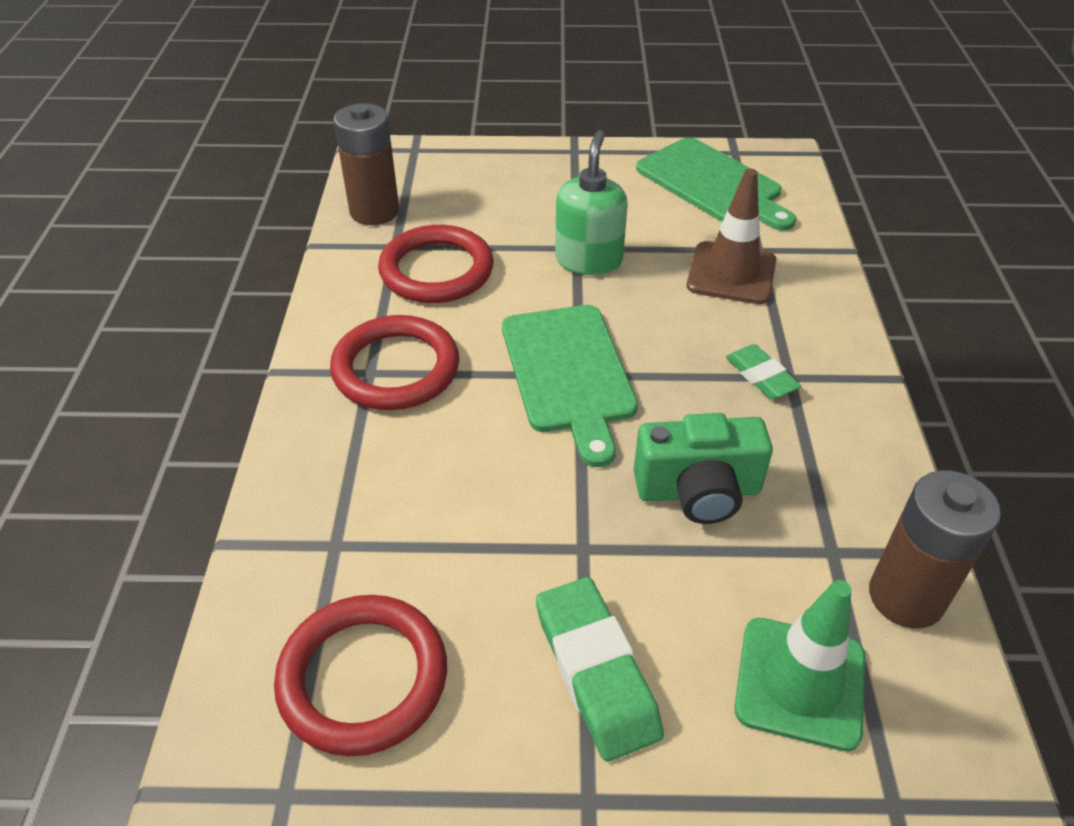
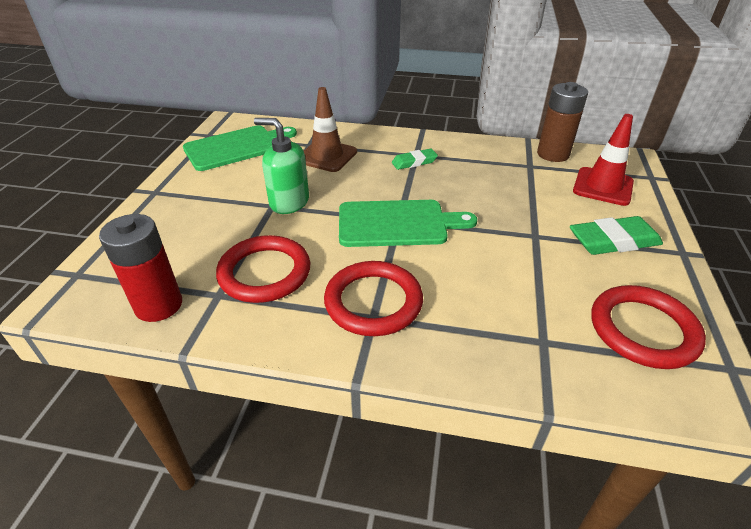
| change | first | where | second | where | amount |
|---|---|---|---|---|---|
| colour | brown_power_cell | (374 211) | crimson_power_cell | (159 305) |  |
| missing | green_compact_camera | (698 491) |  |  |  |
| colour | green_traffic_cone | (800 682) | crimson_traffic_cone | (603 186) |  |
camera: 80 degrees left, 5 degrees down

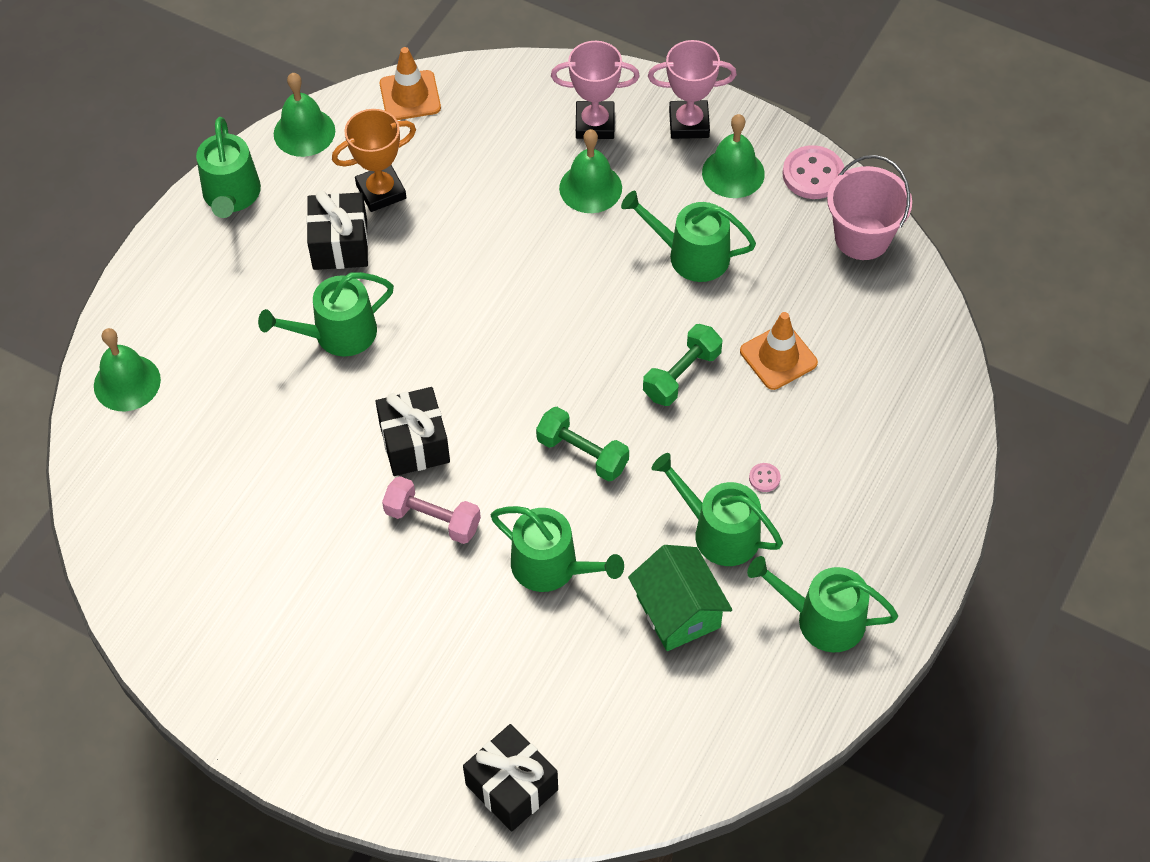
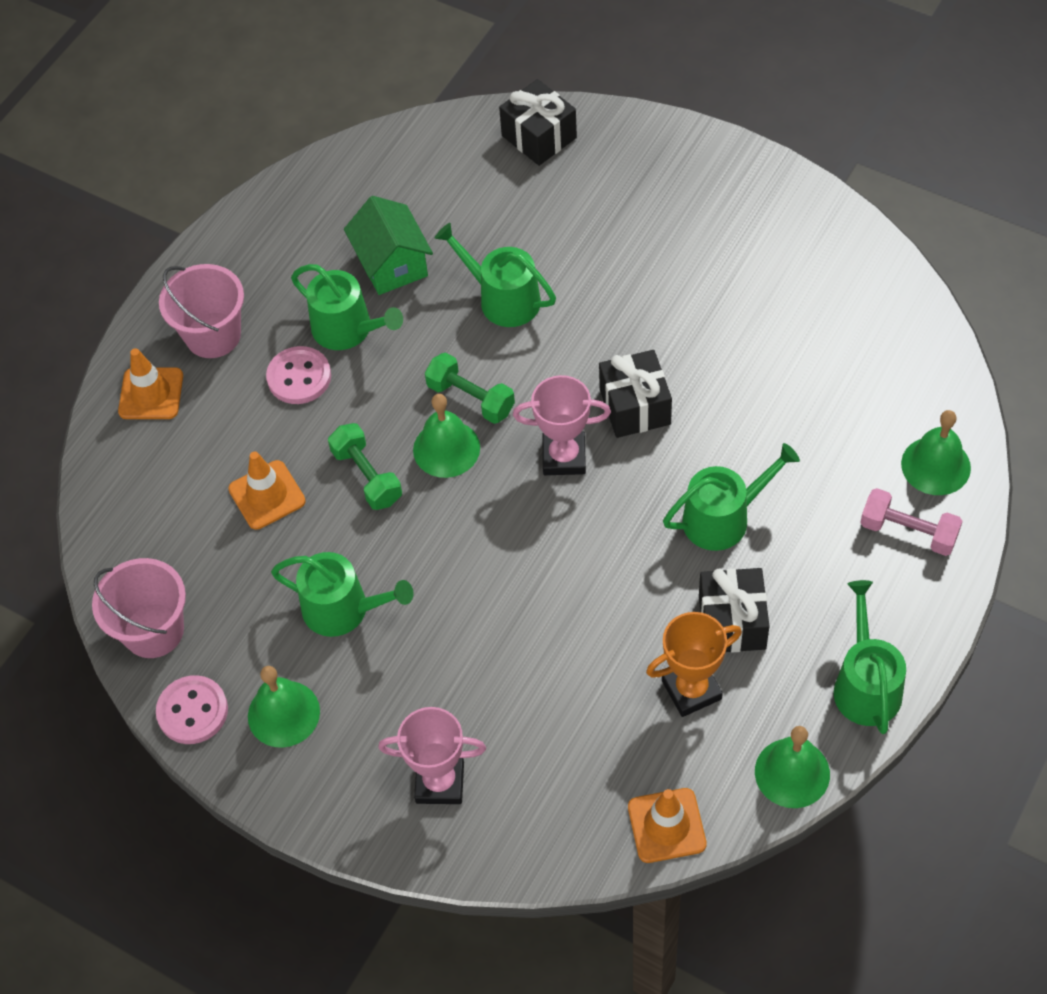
| change | first | where | second | where | amount |
|---|---|---|---|---|---|
| relocated | pink_award_cup | (689 123) |  | (564 457) |  |
| relocated | green_hand_bell | (590 188) |  | (446 448) |  |
| spun | green_hand_weight | (682 375) |  | (367 476) | 75 degrees counterclockwise |
| size | pink_button | (764 478) |  | (299 377) | x2.16 |
| relocated | pink_hand_weight | (432 519) |  | (908 532) |  |
| missing | green_watering_can | (822 619) |  |  |  |
| appeared |  |  | pink_sand_bucket | (213 335) |  |
| appeared |  |  | orange_traffic_cone | (151 394) |  |
camera: 175 degrees left, 0 degrees up

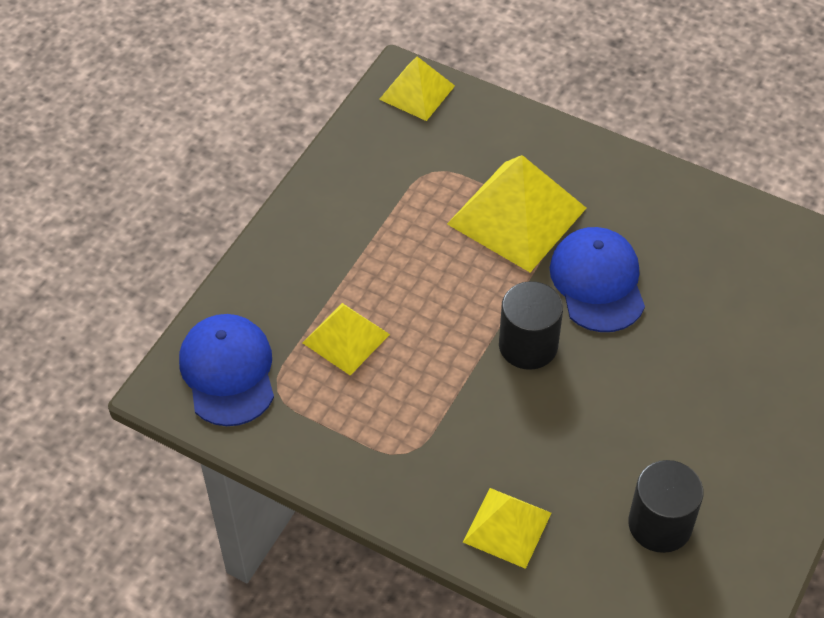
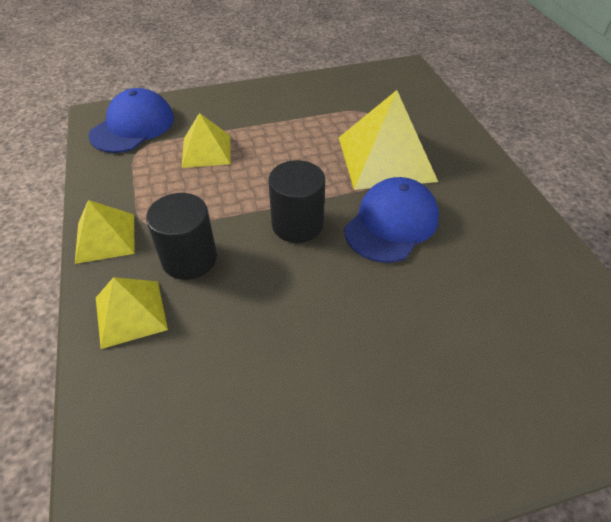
| change | first | where | second | where | amount |
|---|---|---|---|---|---|
| relocated | bright_yellow_pyramid | (417 92) |  | (105 238) |  |
| relocated | ebony_solid_cylinder | (660 524) |  | (189 258) |  |
camera: 45 degrees right, 5 degrees down

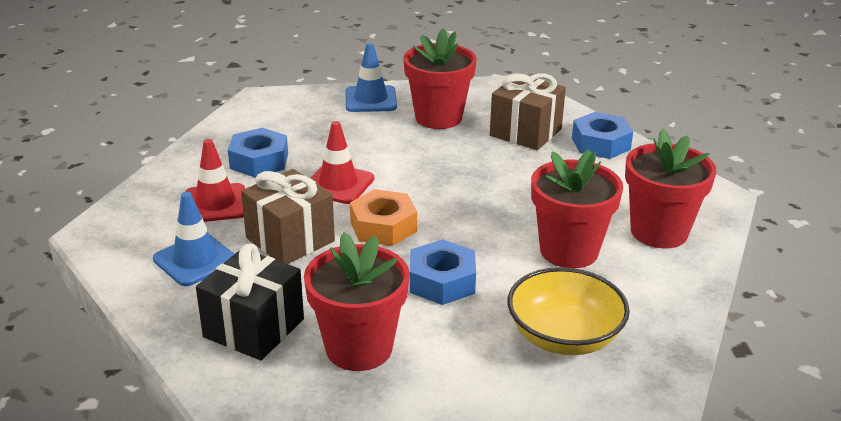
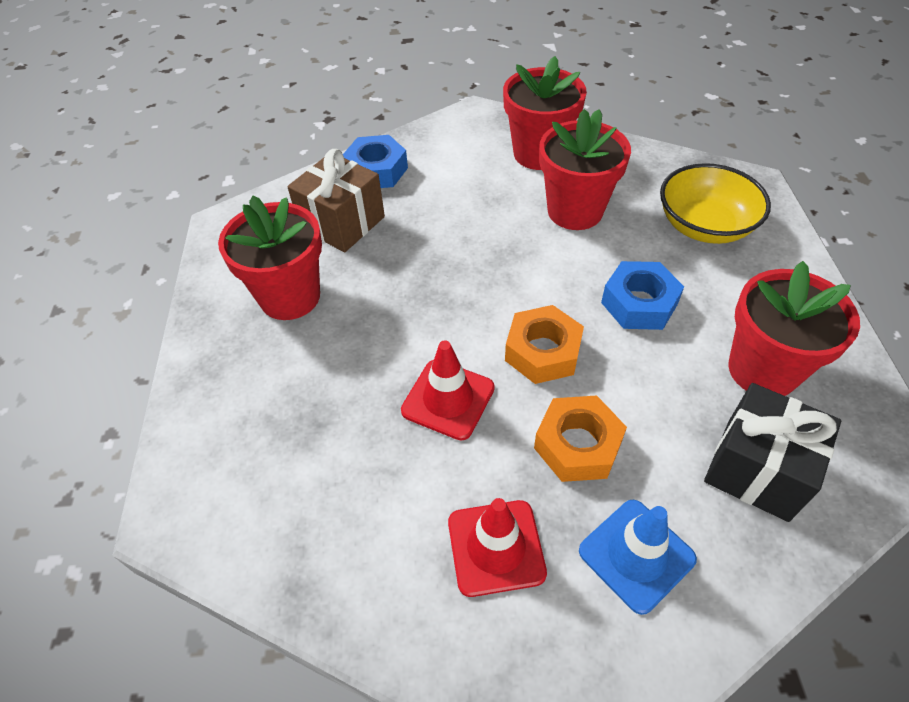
| change | first | where | second | where | amount |
|---|---|---|---|---|---|
| missing | cobalt_traffic_cone | (370 99) |  |  |  |
| missing | cobalt_hexagon_nut | (259 161) |  |  |  |
| exchanged | brown_present | (290 239) | orange_hexagon_nut | (577 445) |  |
camera: 85 degrees left, 20 degrees up

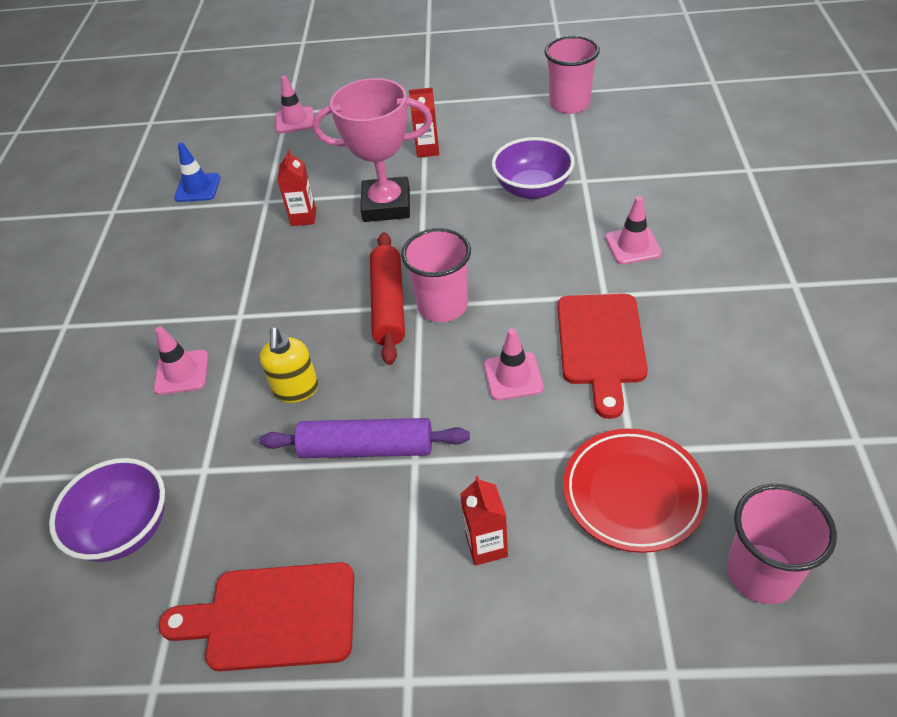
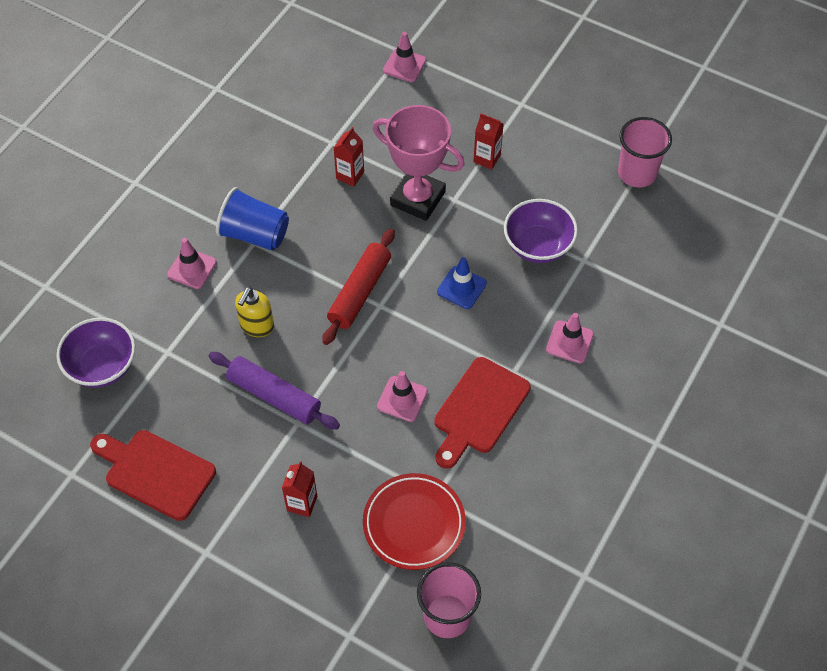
| change | first | where | second | where | amount |
|---|---|---|---|---|---|
| relocated | cobalt_traffic_cone | (198 188) |  | (461 287) |  |
| missing | pink_cup | (442 306) |  |  |  |
| appeared |  |  | cobalt_cup | (254 234) |  |
camera: 25 degrees right, 10 degrees up

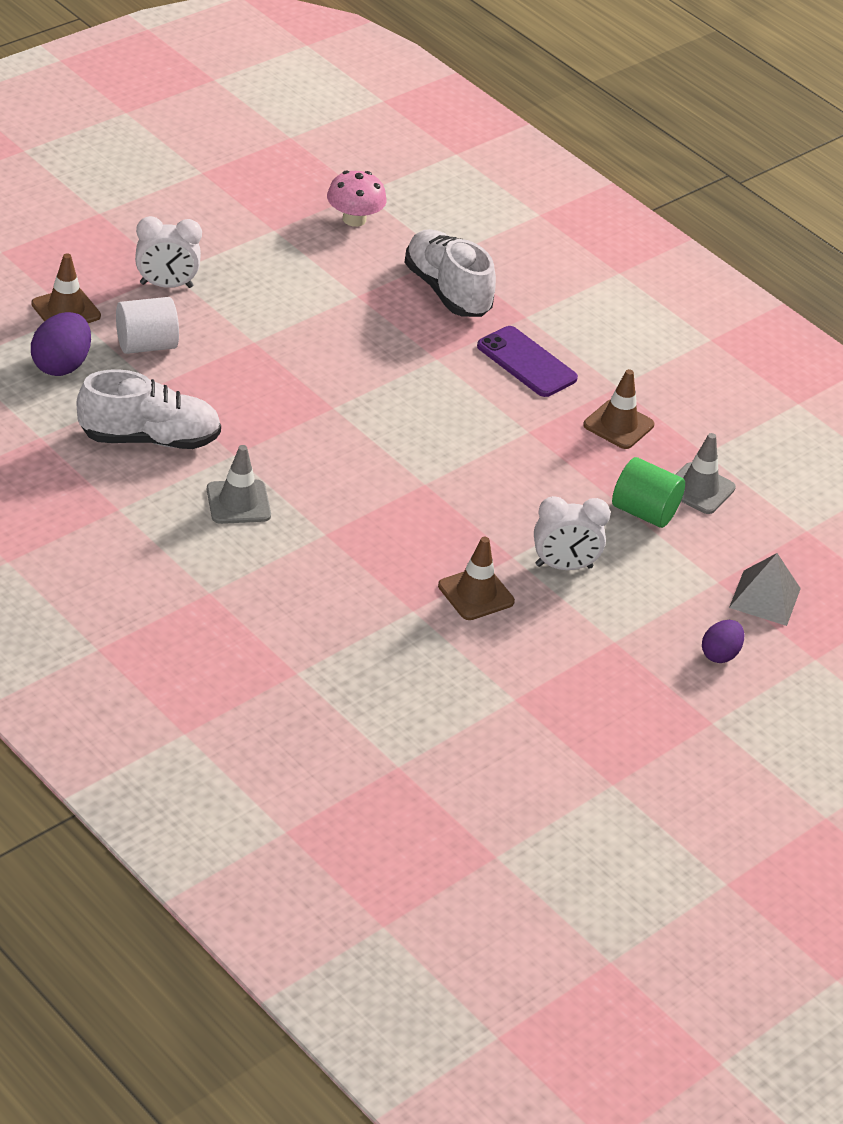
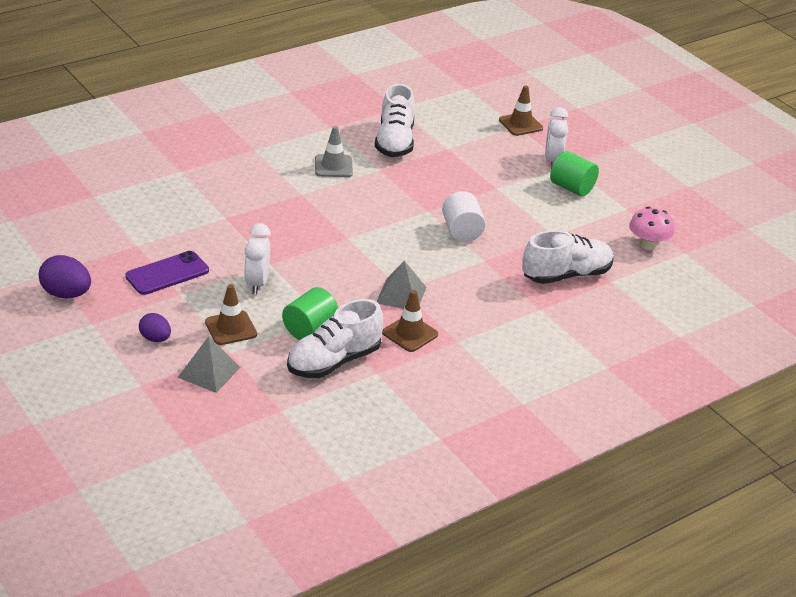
| change | first | where | second | where | amount |
|---|---|---|---|---|---|
| relocated | pure_white_solid_cylinder | (146 345) |  | (462 231) |  |
| relocated | purple_toy_egg | (61 365) |  | (66 294) |  |
| relocated | purple_smartphone | (526 362) |  | (167 273) |  |
| exchanged | ash-grey_traffic_cone | (699 489) | pure_white_sneaker | (334 361) |  |
| relocated | brown_traffic_cone | (476 594) |  | (231 328) |  |
| appeared |  |  | green_solid_cylinder | (572 188) |  |
| appeared |  |  | ash-grey_pyramid | (401 295) |  |
camera: 100 degrees right, 5 degrees down

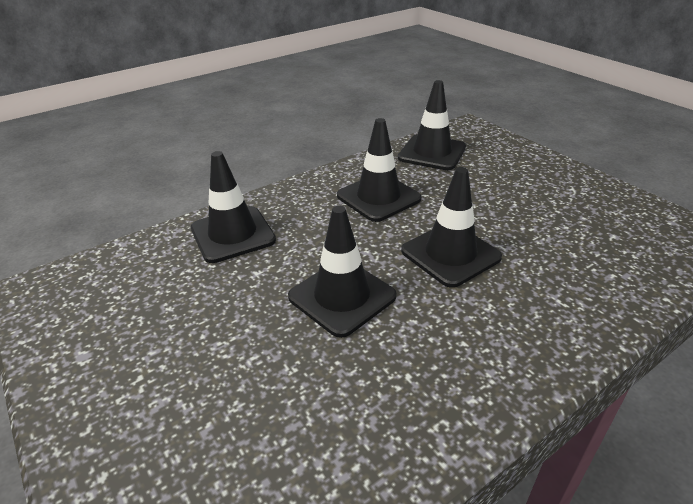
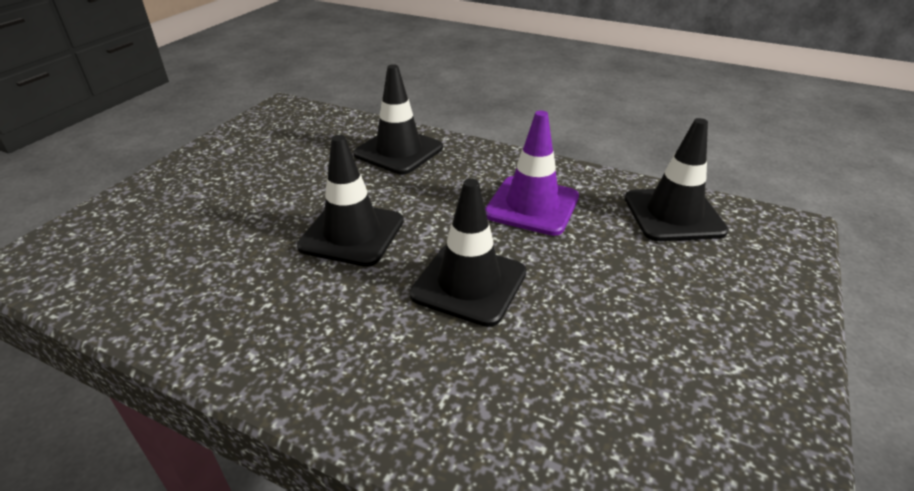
| change | first | where | second | where | amount |
|---|---|---|---|---|---|
| colour | ebony_traffic_cone | (378 197) | purple_traffic_cone | (532 206) |  |
camera: 60 degrees right, 0 degrees up

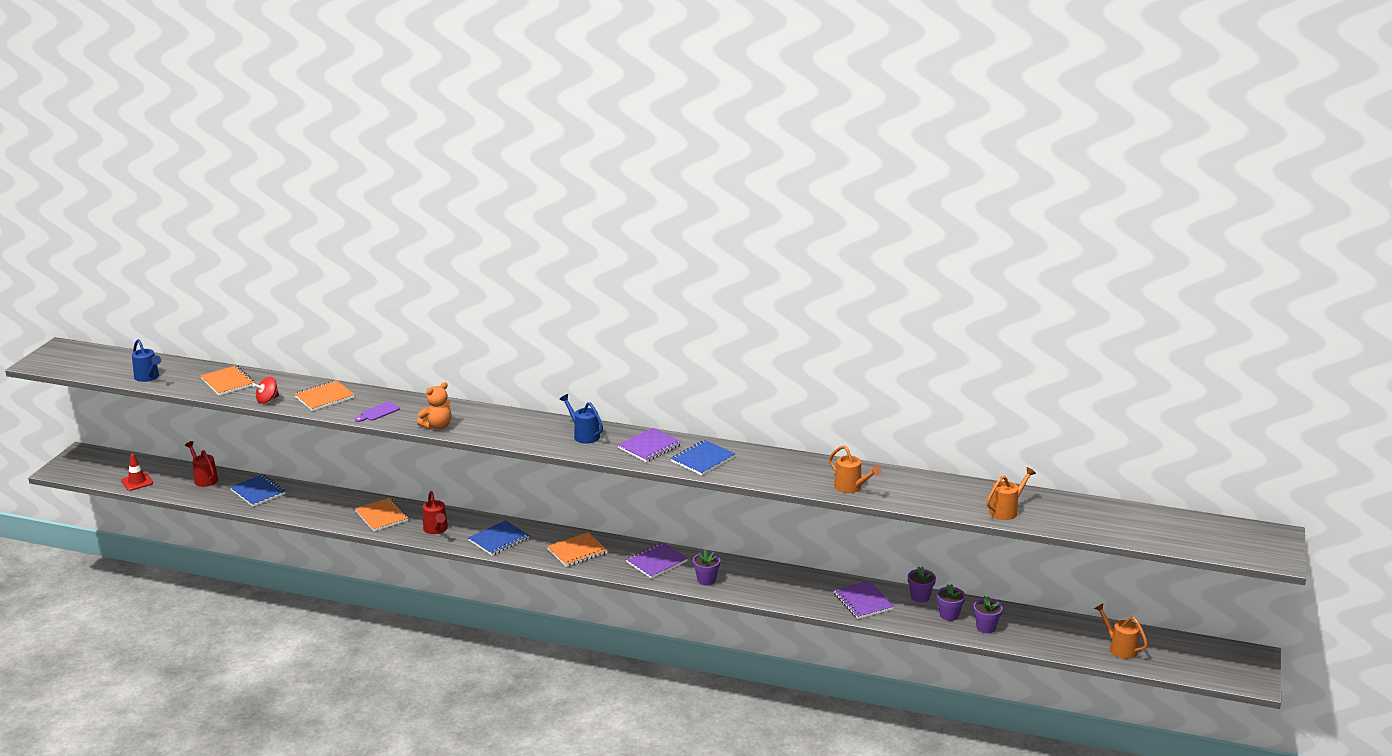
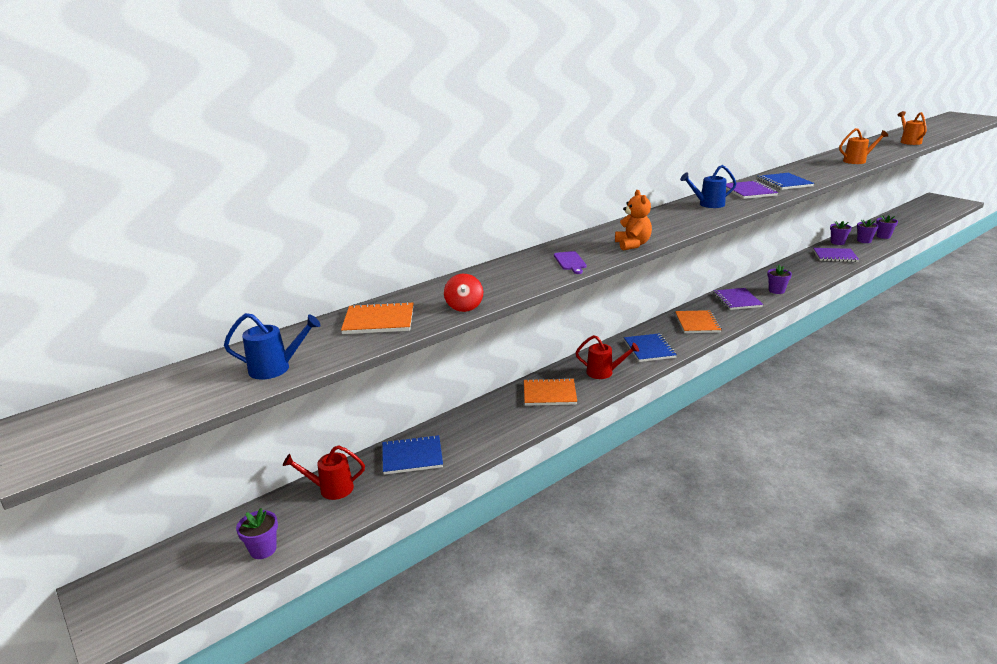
| change | first | where | second | where | amount |
|---|---|---|---|---|---|
| missing | orange_notebook | (324 397) |  |  |  |
| exchanged | crimson_traffic_cone | (137 482) | purple_flower_pot | (263 549) |  |
| missing | orange_watering_can | (1119 648) |  |  |  |
camera: 55 degrees left, 0 degrees up

